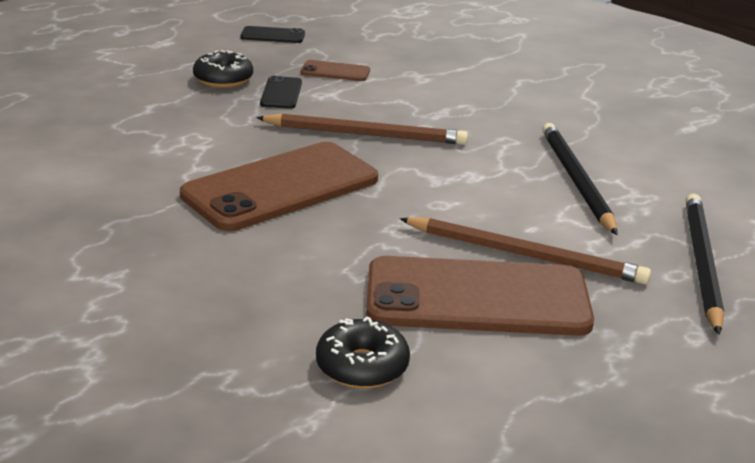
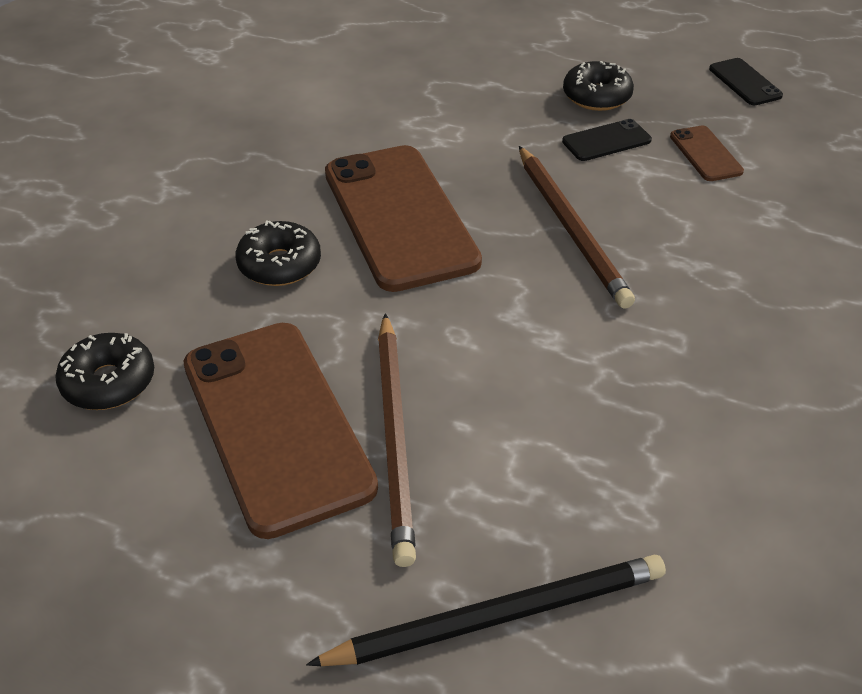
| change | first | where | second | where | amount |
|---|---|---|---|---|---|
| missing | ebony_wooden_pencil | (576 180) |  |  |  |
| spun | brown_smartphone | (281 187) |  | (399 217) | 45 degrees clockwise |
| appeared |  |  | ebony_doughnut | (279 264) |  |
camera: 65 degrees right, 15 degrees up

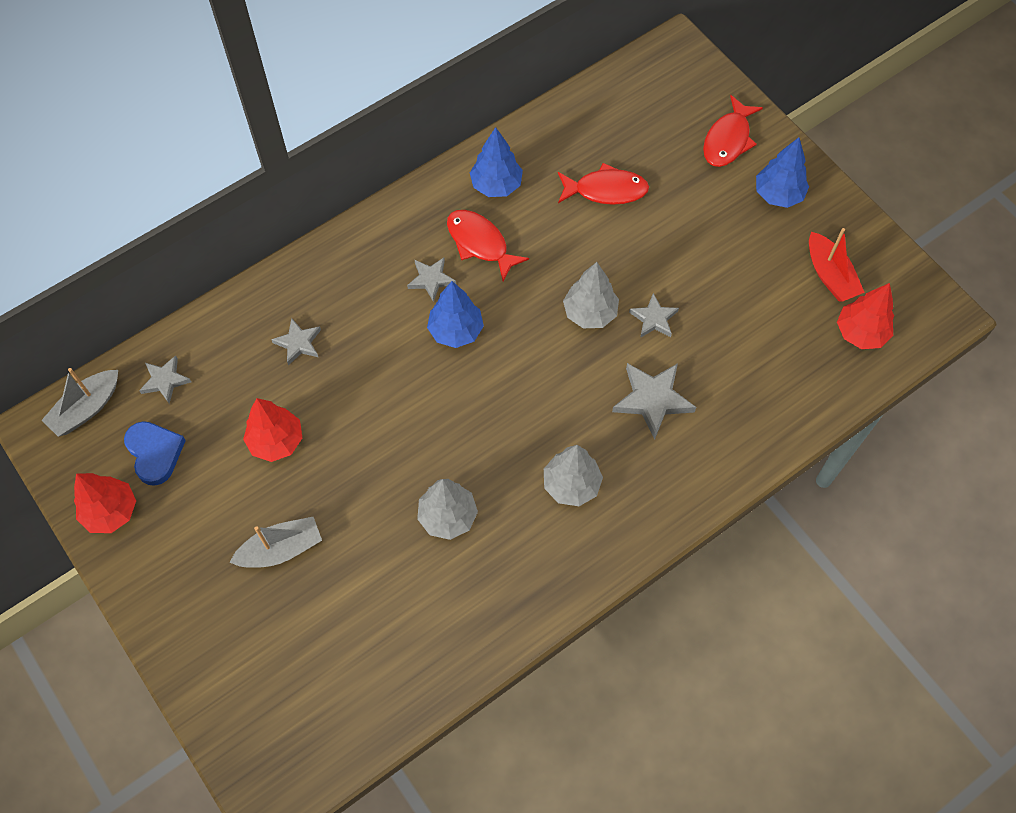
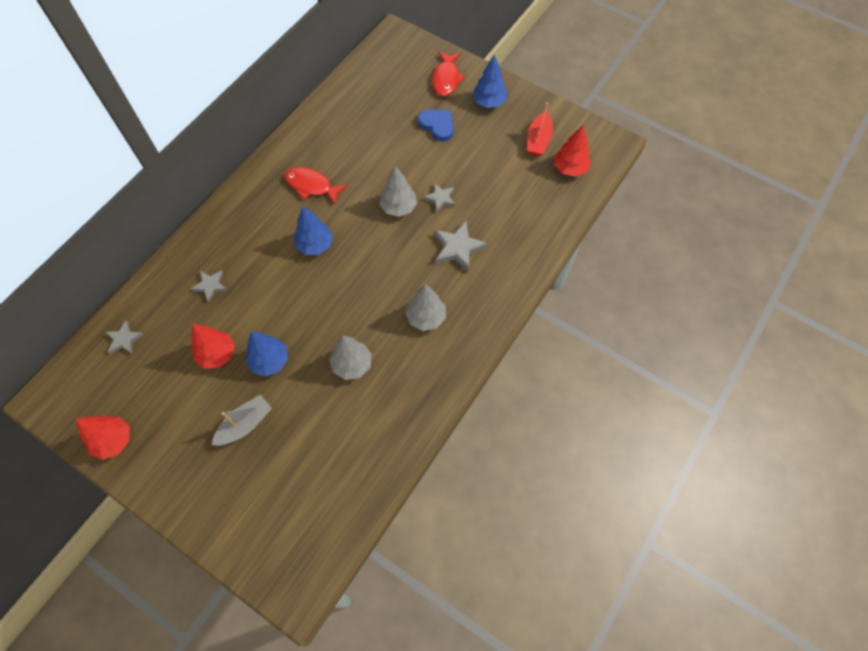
| change | first | where | second | where | amount |
|---|---|---|---|---|---|
| relocated | cobalt_tree | (496 185) |  | (270 361) |  |
| missing | crimson_fish | (606 190) |  |  |  |
| spun | crimson_toy_boat | (830 275) |  | (538 140) | 60 degrees clockwise |
| missing | ash-grey_five-pointed_star | (431 280) |  |  |  |
| missing | ash-grey_toy_boat | (86 408) |  |  |  |
| relocated | cobalt_heart | (155 453) |  | (437 125) |  |
camera: 20 degrees left, 0 degrees up

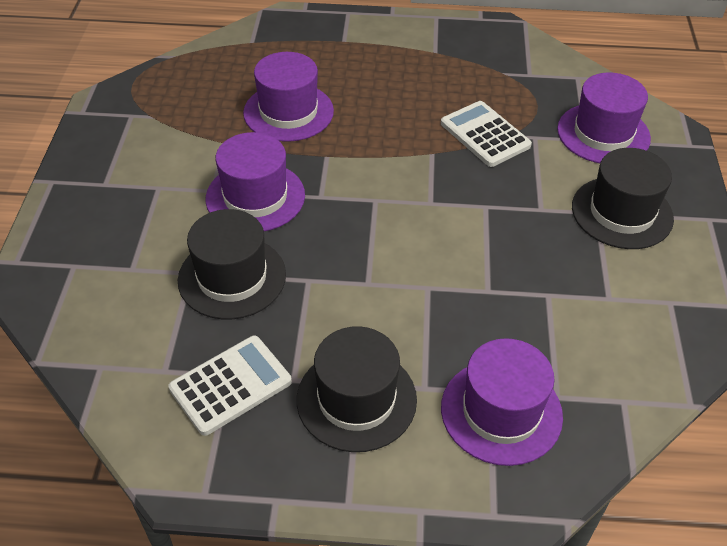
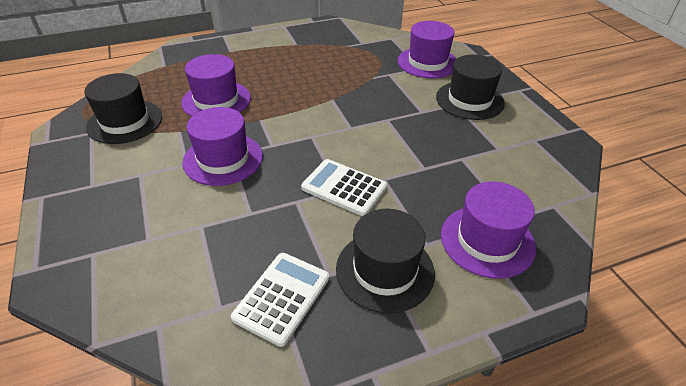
| change | first | where | second | where | amount |
|---|---|---|---|---|---|
| relocated | pure_white_adding_machine | (485 134) |  | (344 187) |  |
| relocated | ebony_tall_hat | (232 277) |  | (125 122) |  |
camera: 25 degrees left, 5 degrees down

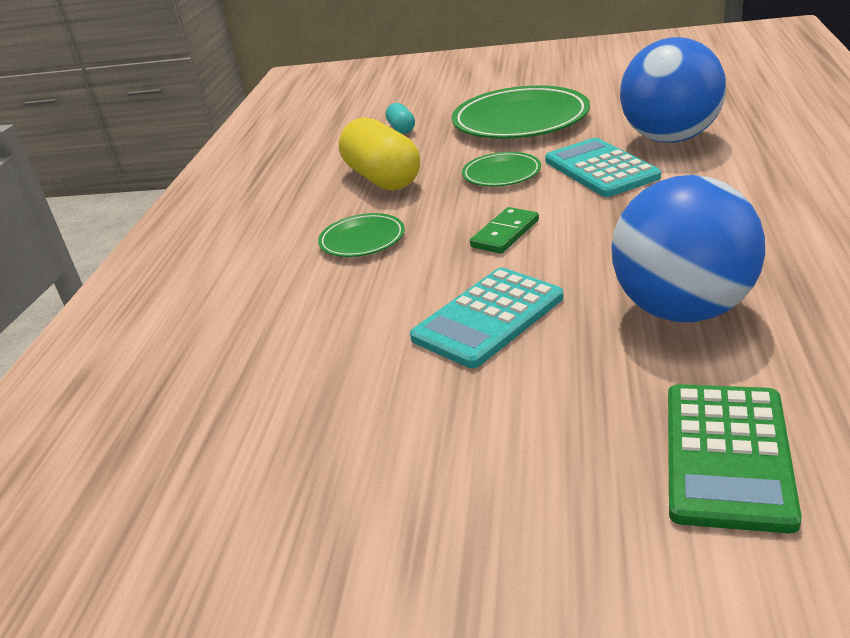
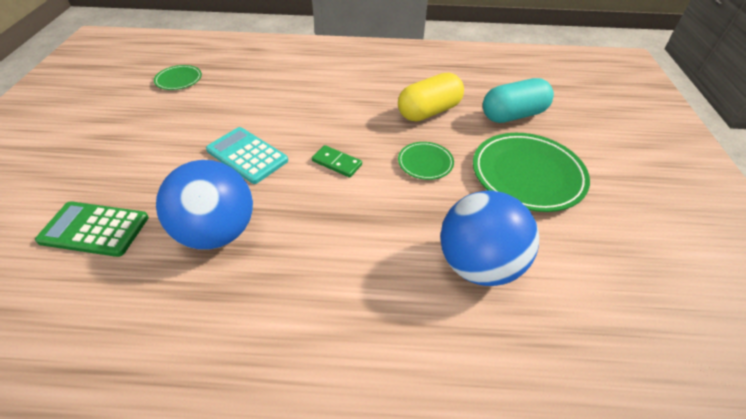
| change | first | where | second | where | amount |
|---|---|---|---|---|---|
| size | teal_capsule | (401 129) |  | (513 115) | x2.11 |
| missing | teal_adding_machine | (601 169) |  |  |  |
| relocated | green_dinner_plate | (362 240) |  | (179 80) |  |
camera: 80 degrees right, 15 degrees up

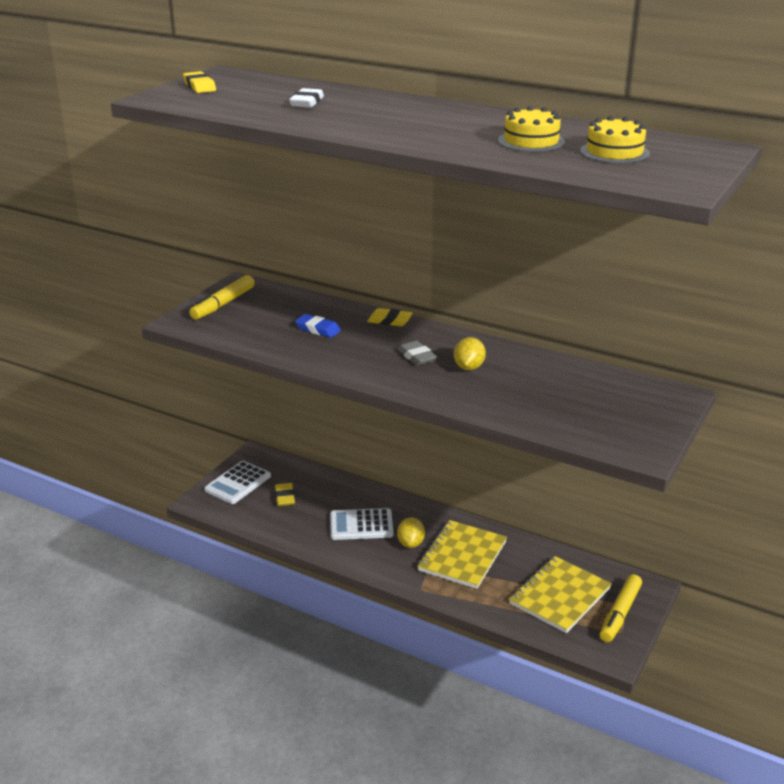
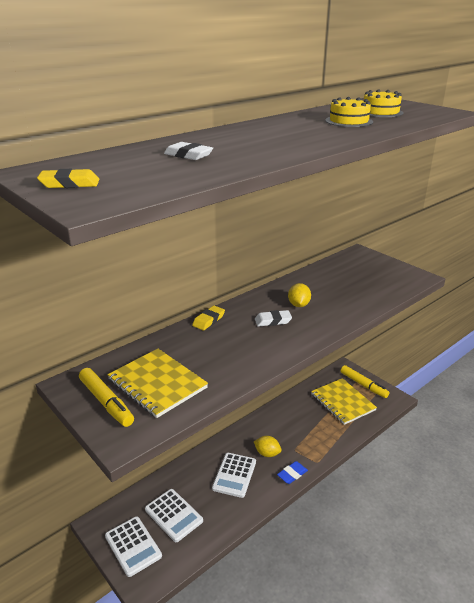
| change | first | where | second | where | amount |
|---|---|---|---|---|---|
| relocated | cobalt_eraser | (318 329) |  | (292 474) |  |
| spun | bright_yellow_lemon | (469 367) |  | (298 305) | 60 degrees clockwise |
| colour | ash-grey_eraser | (416 357) | pure_white_eraser | (273 321) |  |
| exchanged | bright_yellow_eraser | (284 497) | pure_white_adding_machine | (173 515) |  |
| relocated | bright_yellow_notebook | (462 556) |  | (157 384) |  |
camera: 70 degrees left, 0 degrees up

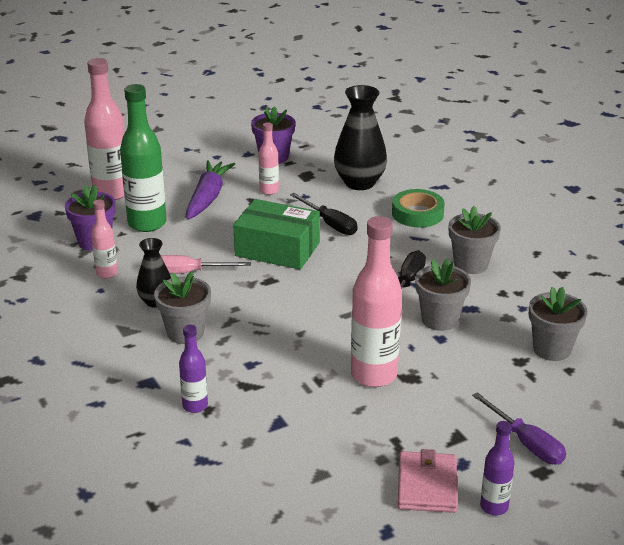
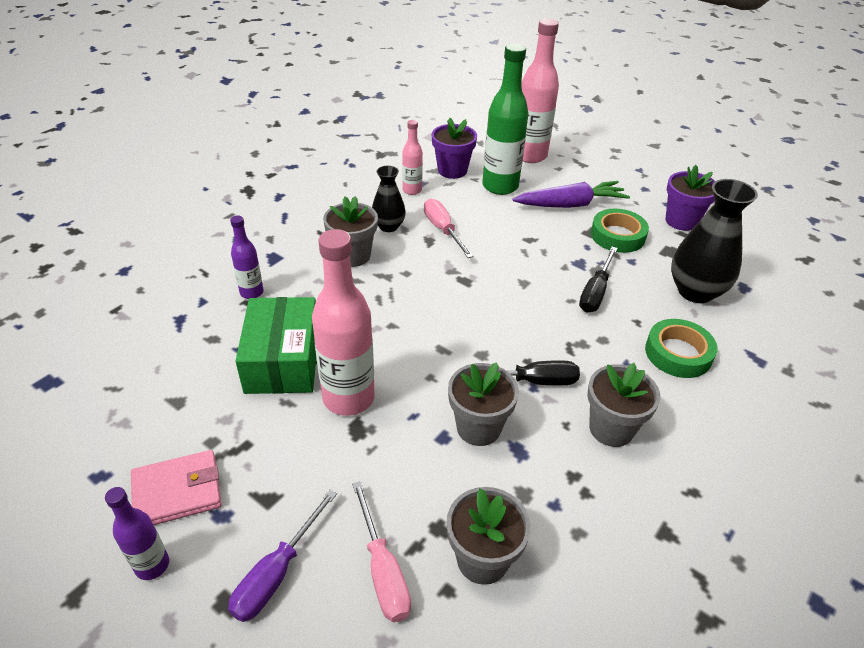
| change | first | where | second | where | amount |
|---|---|---|---|---|---|
| exchanged | pink_bottle | (269 191) | green_sticky_tape | (617 236) |  |
| relocated | green_box | (277 249) |  | (283 360) |  |
| appeared |  |  | pink_hand_screwdriver | (383 570) |  |
camera: 65 degrees right, 10 degrees up

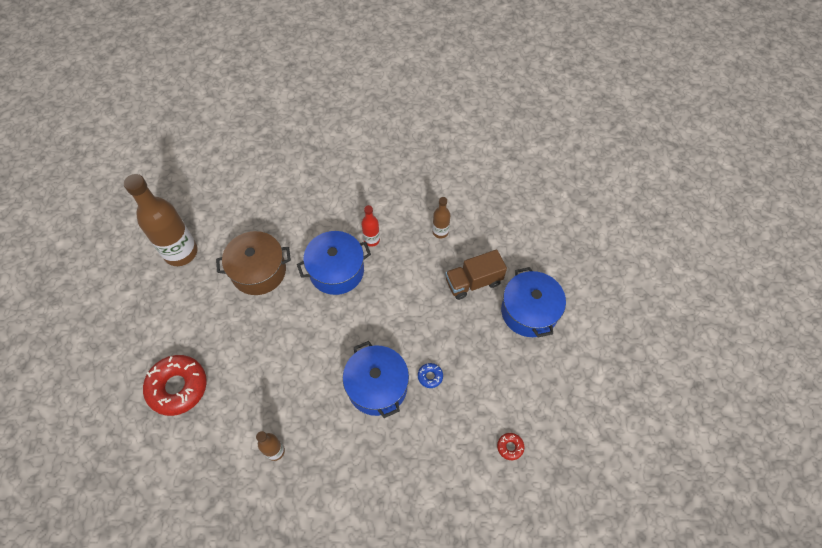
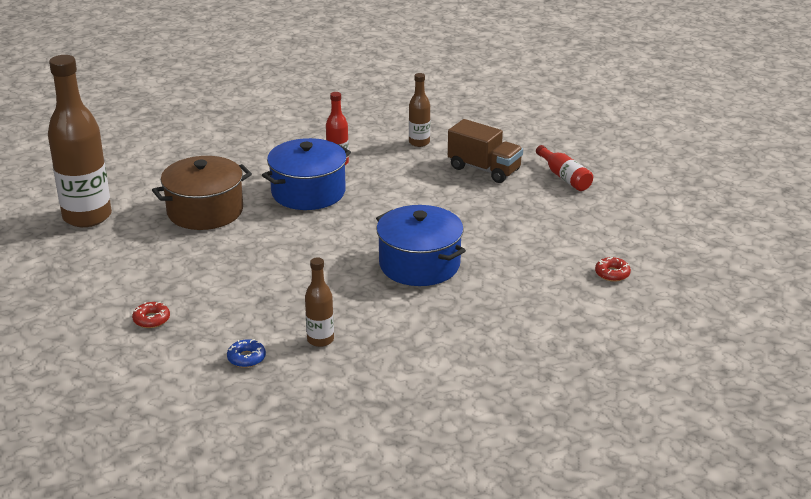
| change | first | where | second | where | amount |
|---|---|---|---|---|---|
| spun | brown_truck | (473 282) |  | (484 169) | 105 degrees counterclockwise |
| exchanged | cobalt_cooking_pot | (529 311) | crimson_bottle | (564 177) |  |
| size | crimson_doughnut | (178 387) |  | (151 319) | x0.42 |
| relocated | cobalt_doughnut | (430 376) |  | (246 358) |  |
camera: 20 degrees left, 30 degrees down

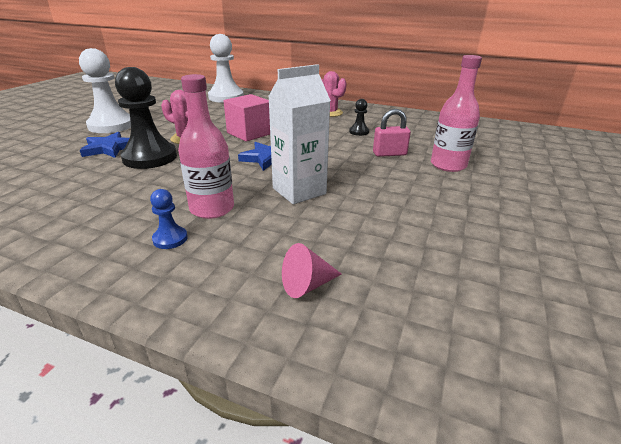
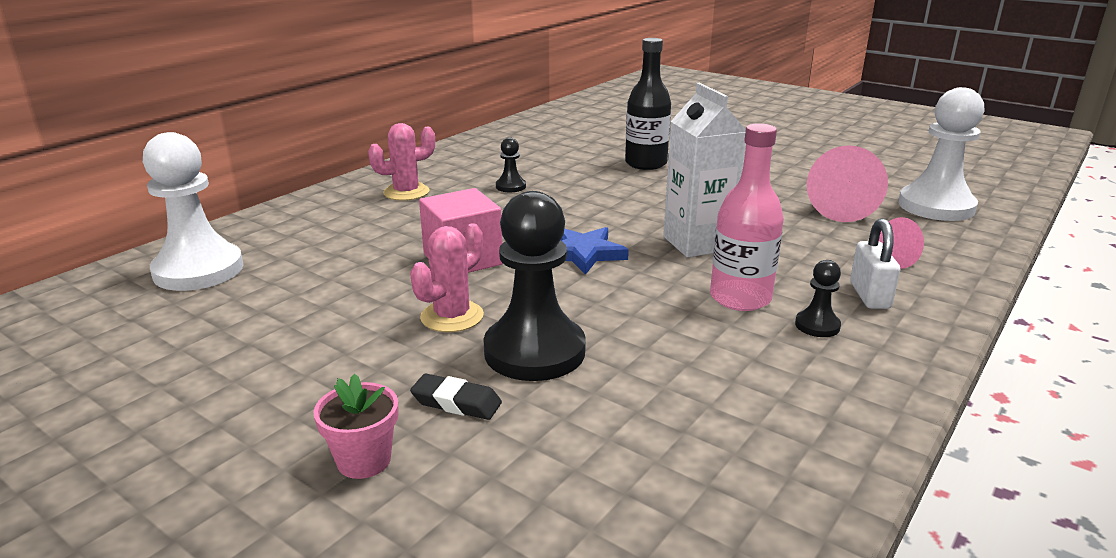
| change | first | where | second | where | amount |
|---|---|---|---|---|---|
| relocated | pure_white_chess_pawn | (111 125) |  | (936 206) |  |
| colour | pink_bottle | (448 165) | ebony_bottle | (646 163) |  |
| missing | pink_small_lock | (389 154) |  |  |  |
| exchanged | cobalt_five-pointed_star | (109 148) | ebony_eraser | (456 402) |  |
| colour | cobalt_chess_pawn | (170 239) | ebony_chess_pawn | (817 325) |  |
| appeared |  |  | pink_cone_shape | (842 209) |  |
| appeared |  |  | pure_white_small_lock | (869 295) |  |
| appeared |  |  | pink_flower_pot | (364 460) |  |
camera: 75 degrees left, 5 degrees down

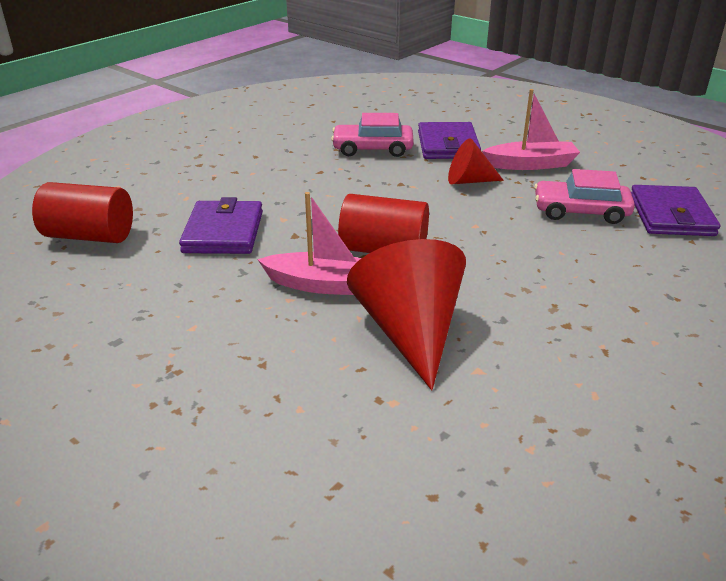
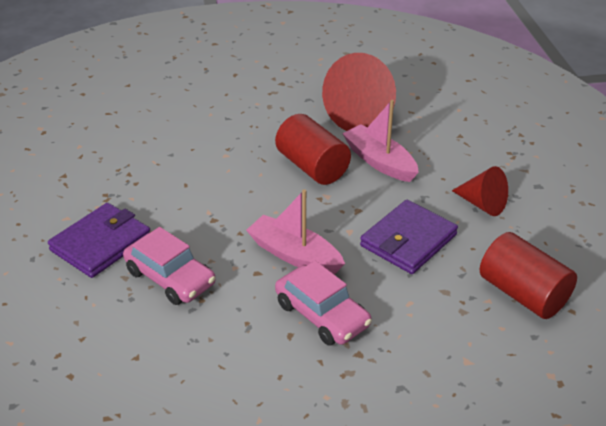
| change | first | where | second | where | amount |
|---|---|---|---|---|---|
| relocated | pink_toy_boat | (531 164) |  | (294 255) |  |
| relocated | crimson_cone_shape | (469 181) |  | (482 204) |  |
| relocated | pink_car | (580 211) |  | (322 314) |  |
| missing | purple_card_wallet | (671 215) |  |  |  |
camera: 140 degrees left, 5 degrees up

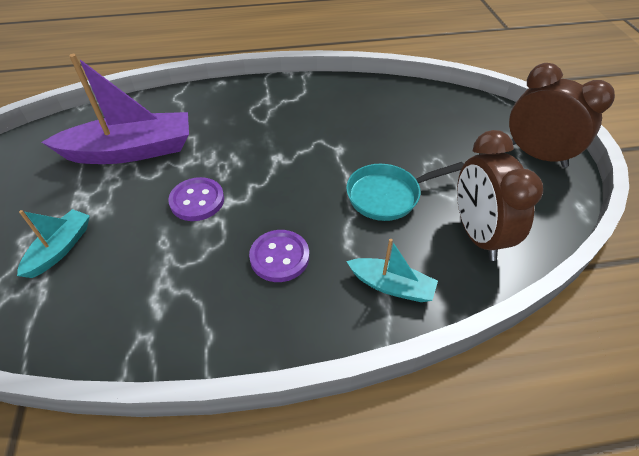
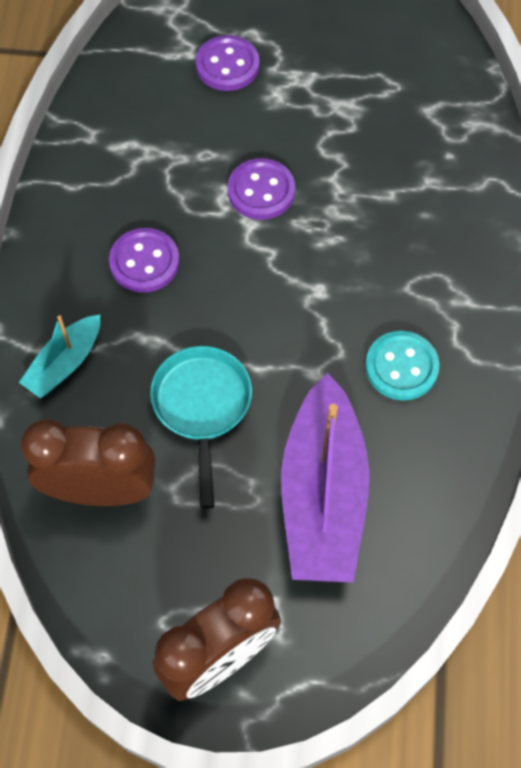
| change | first | where | second | where | amount |
|---|---|---|---|---|---|
| relocated | purple_toy_boat | (131 151) |  | (322 495) |  |
| exchanged | teal_toy_boat | (60 248) | purple_button | (227 65) |  |
| appeared |  |  | teal_button | (401 367) |  |
camera: 105 degrees right, 15 degrees up

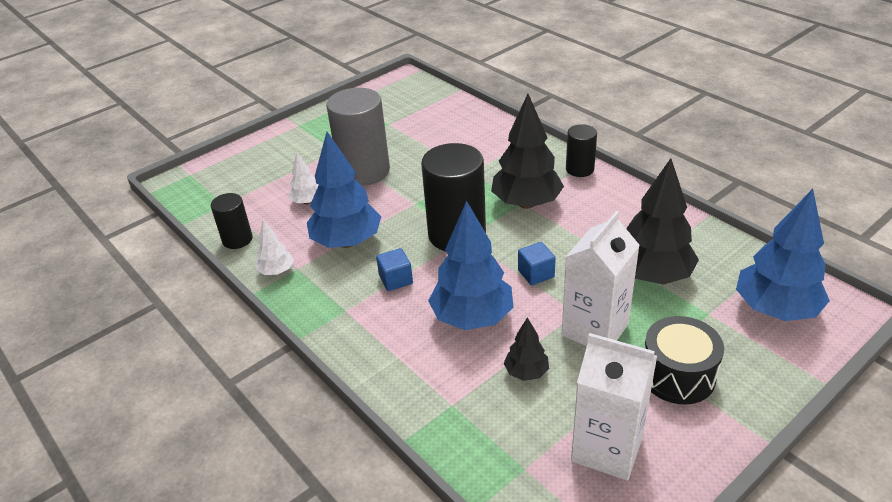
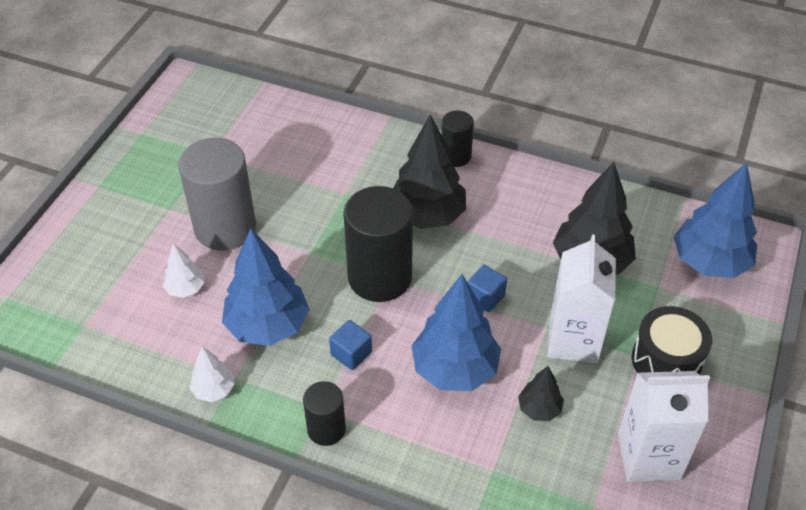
| change | first | where | second | where | amount |
|---|---|---|---|---|---|
| relocated | ebony_solid_cylinder | (237 239) |  | (326 429) |  |
camera: 30 degrees left, 10 degrees up

